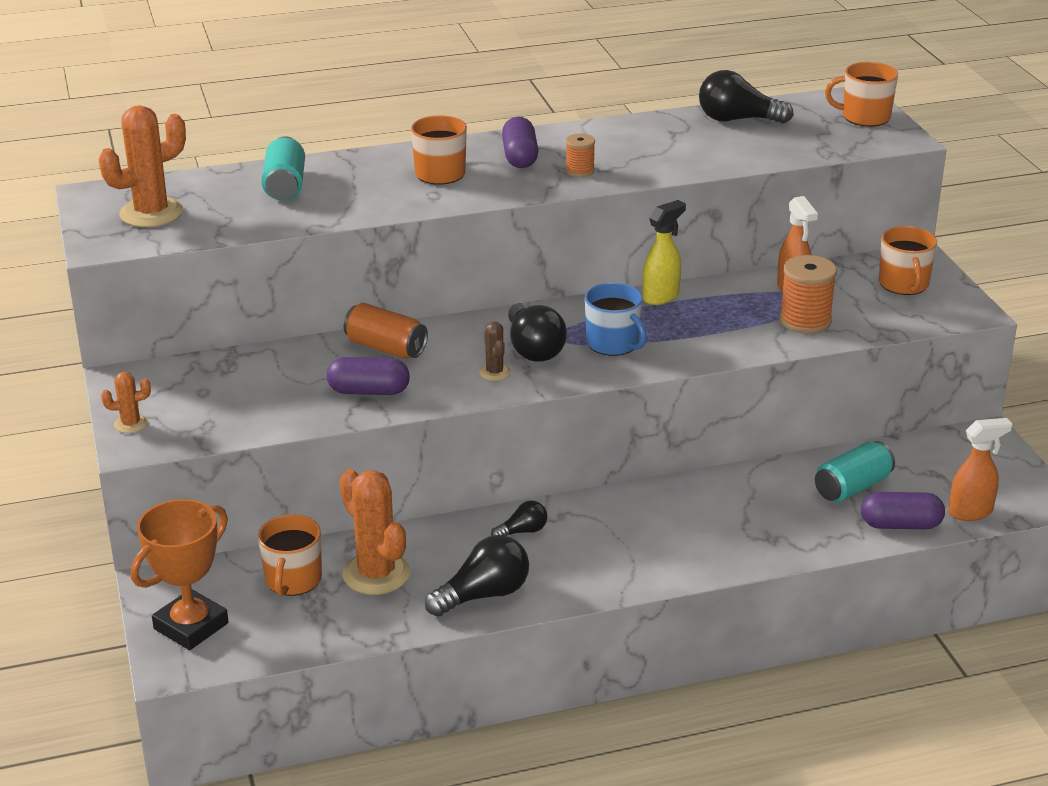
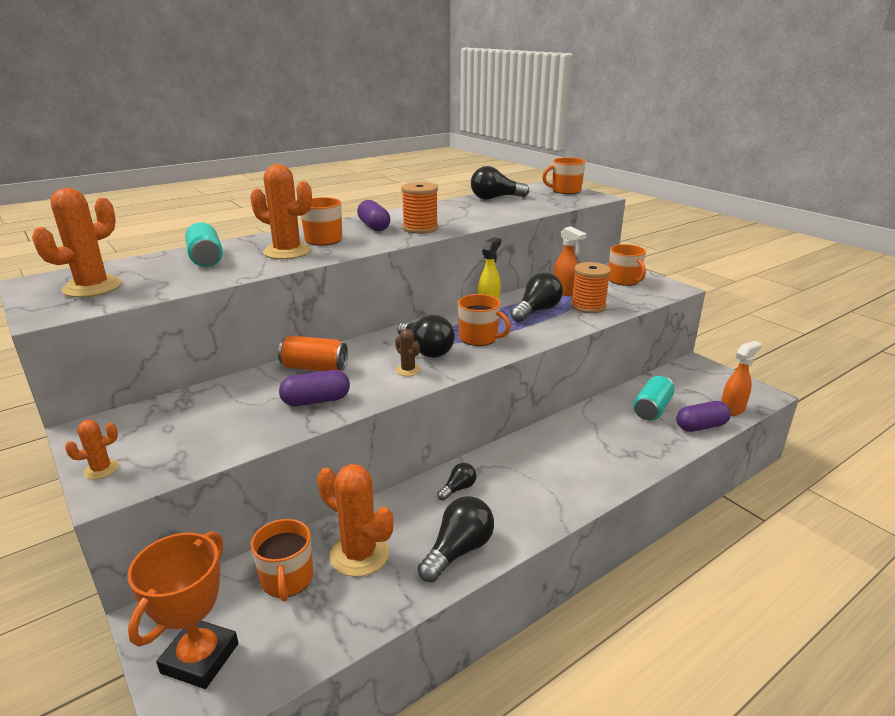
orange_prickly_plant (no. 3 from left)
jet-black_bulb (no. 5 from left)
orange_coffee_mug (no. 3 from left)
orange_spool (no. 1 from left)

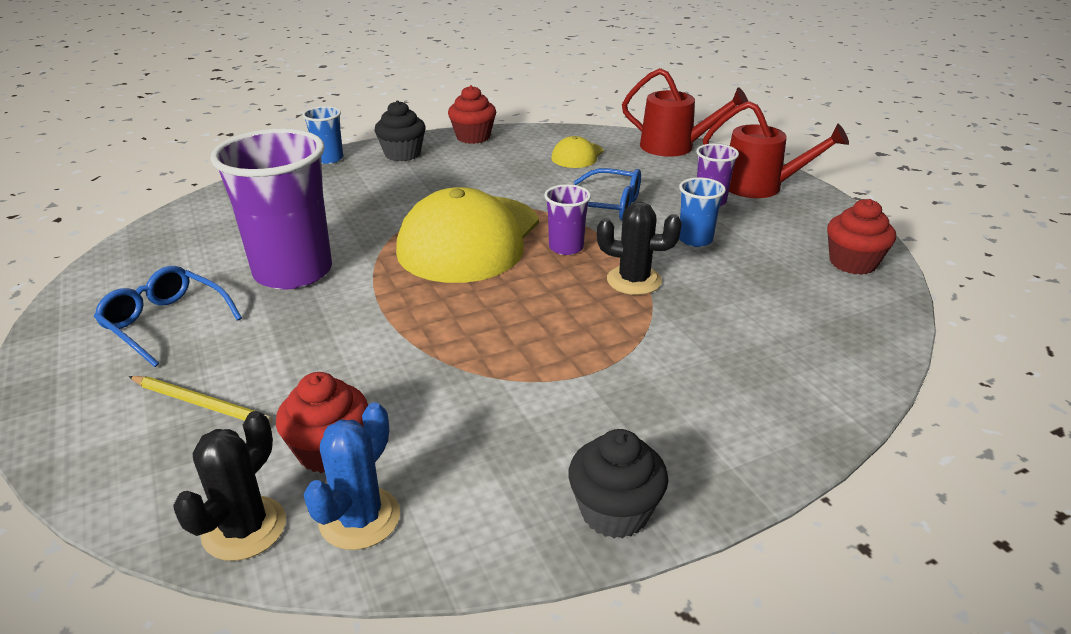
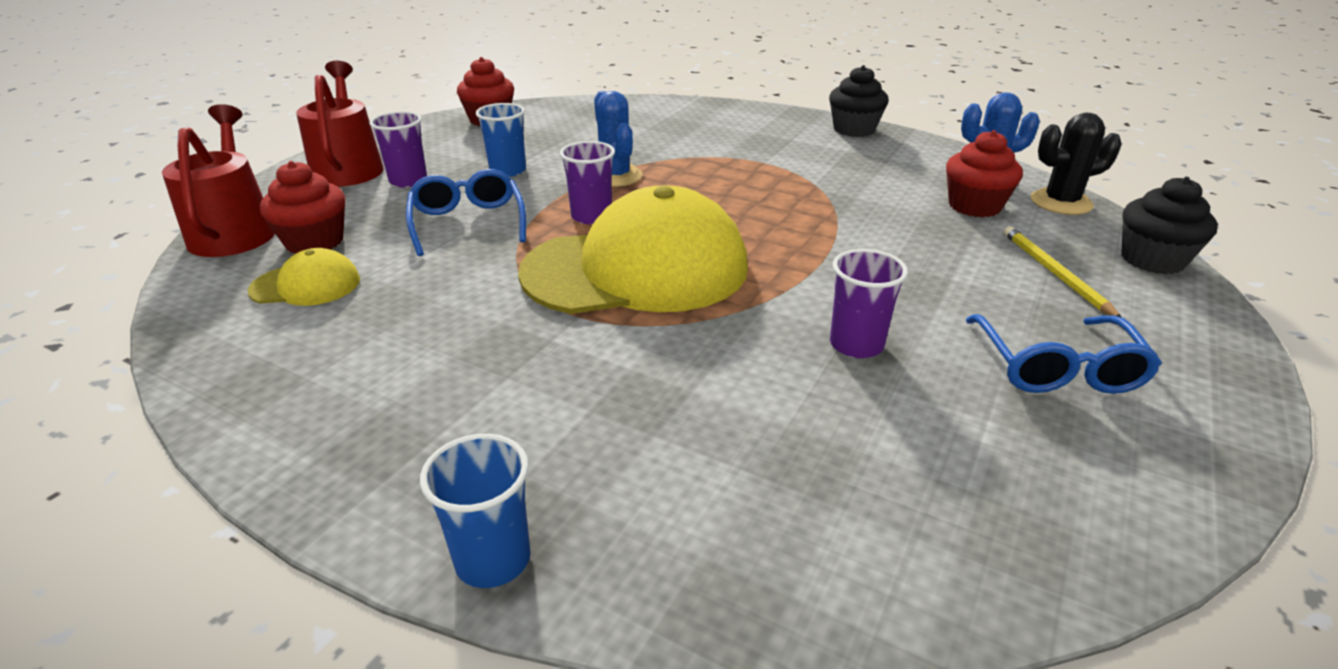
jet-black_muffin (no. 2 from left)
red_muffin (no. 1 from left)
cobalt_prickly_plant (no. 1 from left)
violet_tumbler (no. 3 from left)

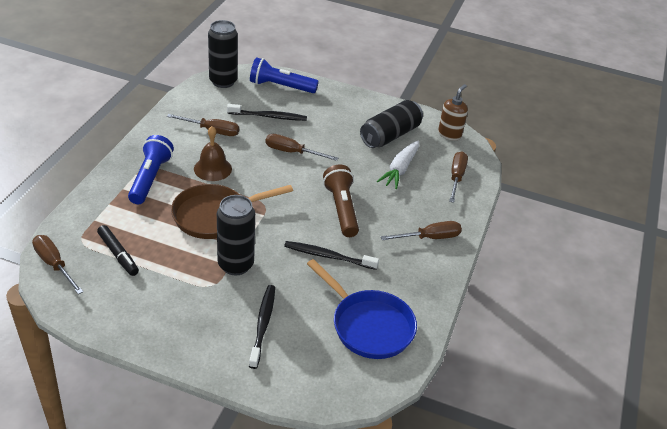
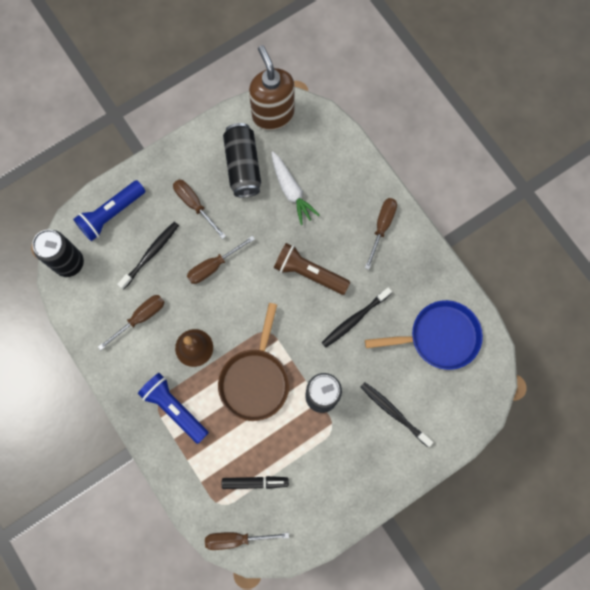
dark_brown_flat_screwdriver (no. 2 from left)
dark_brown_soap_dispenser

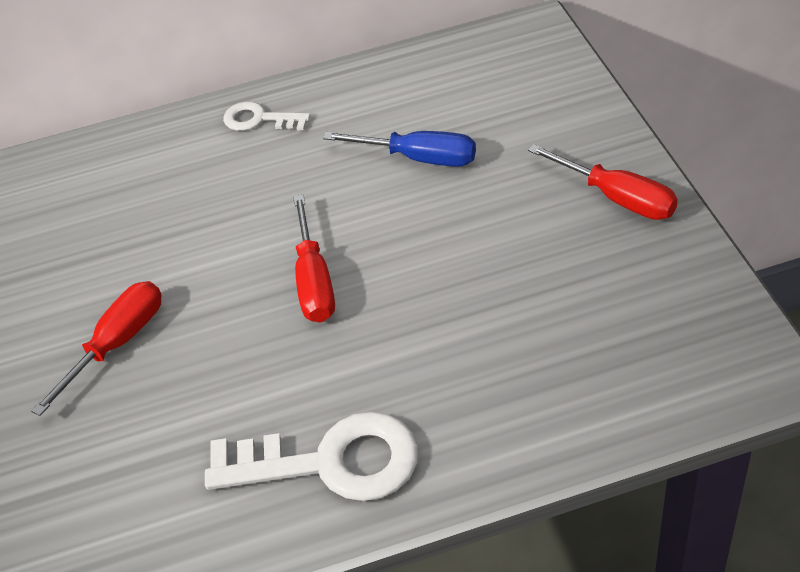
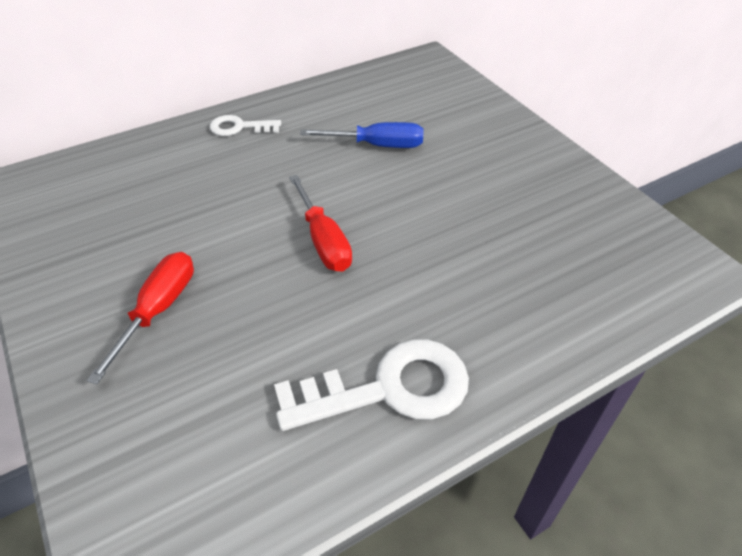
red_flat_screwdriver (no. 3 from left in the first image)

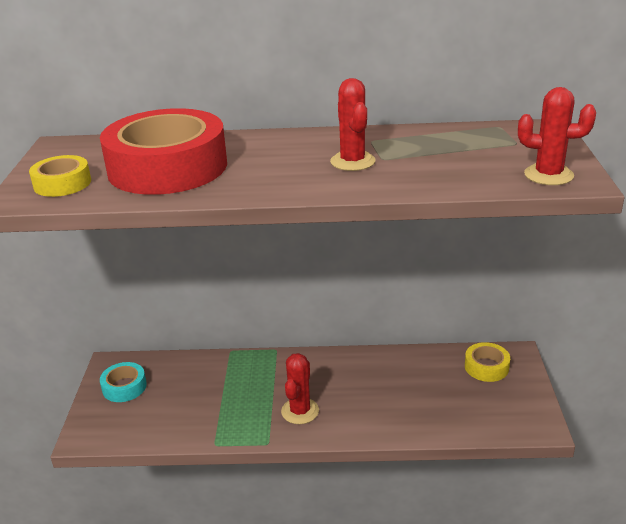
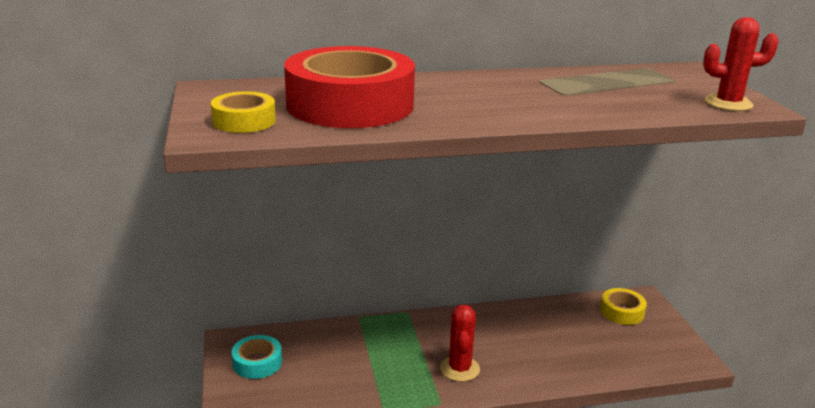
red_prickly_plant (no. 2 from left in the first image)

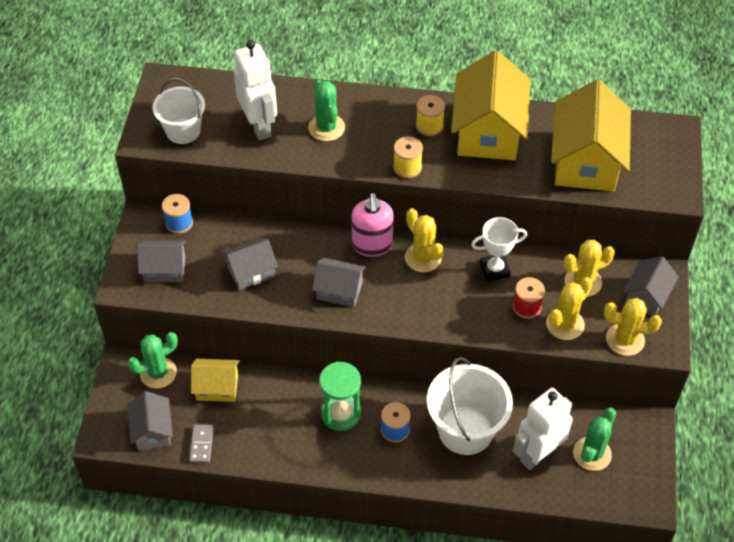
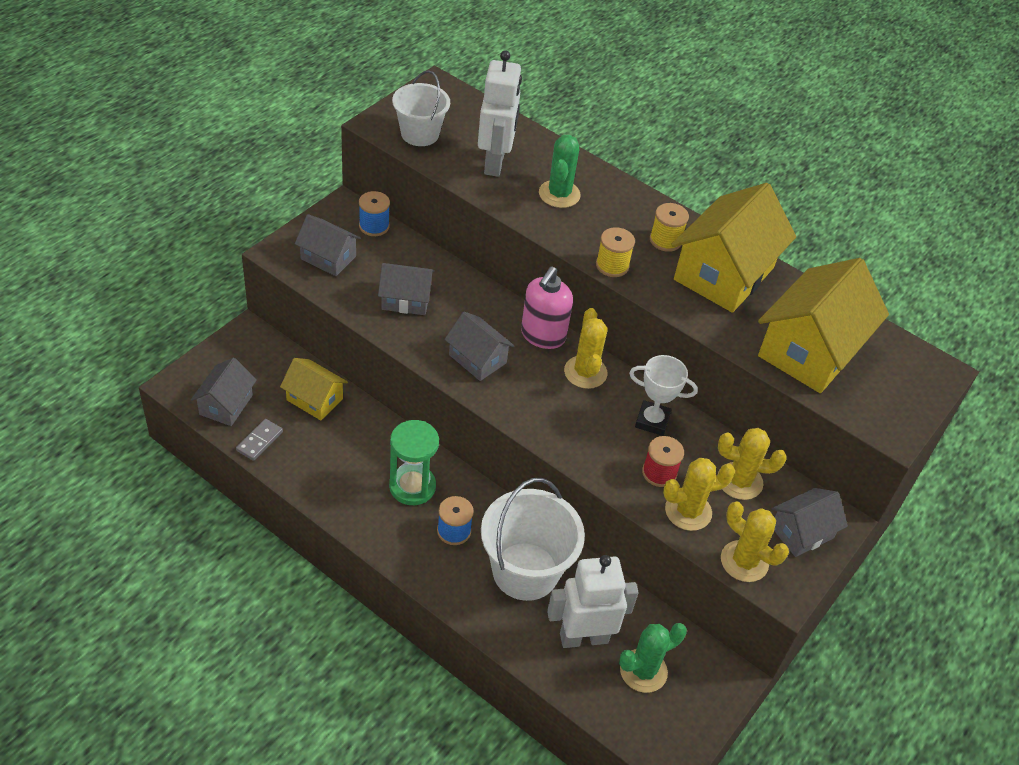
green_prickly_plant (no. 1 from left in the first image)

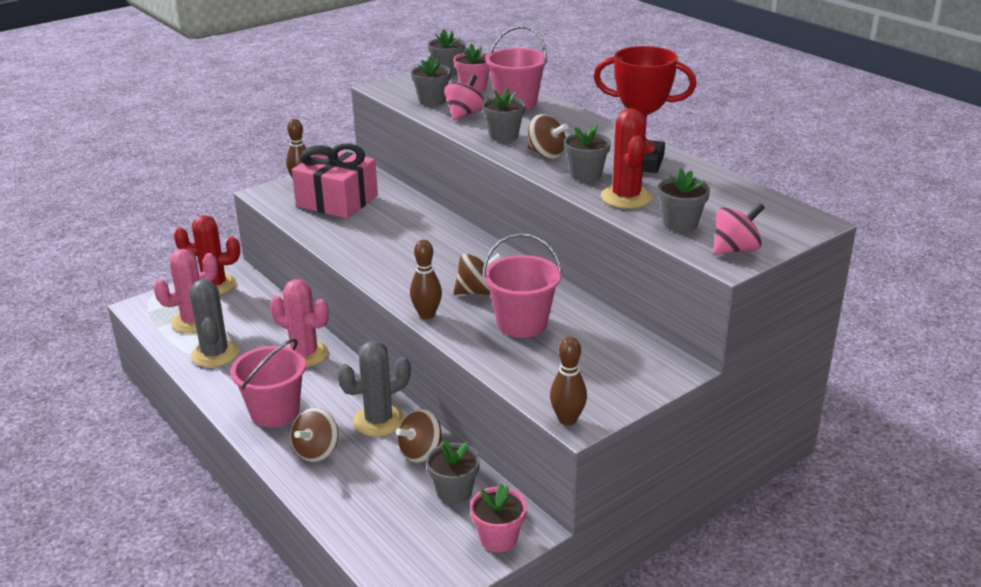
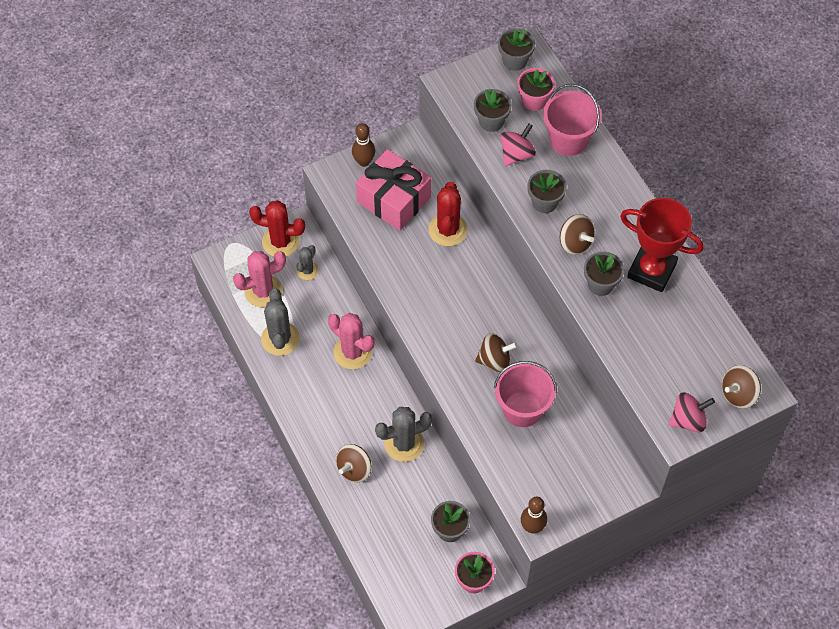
rose-pink_bucket (no. 1 from left in the first image)
dark_brown_tenpin (no. 2 from left in the first image)
ash-grey_potted_plant (no. 6 from left in the first image)
ash-grey_prickly_plant (no. 2 from left)
dark_brown_whirligig (no. 4 from left)
red_prickly_plant (no. 2 from left)

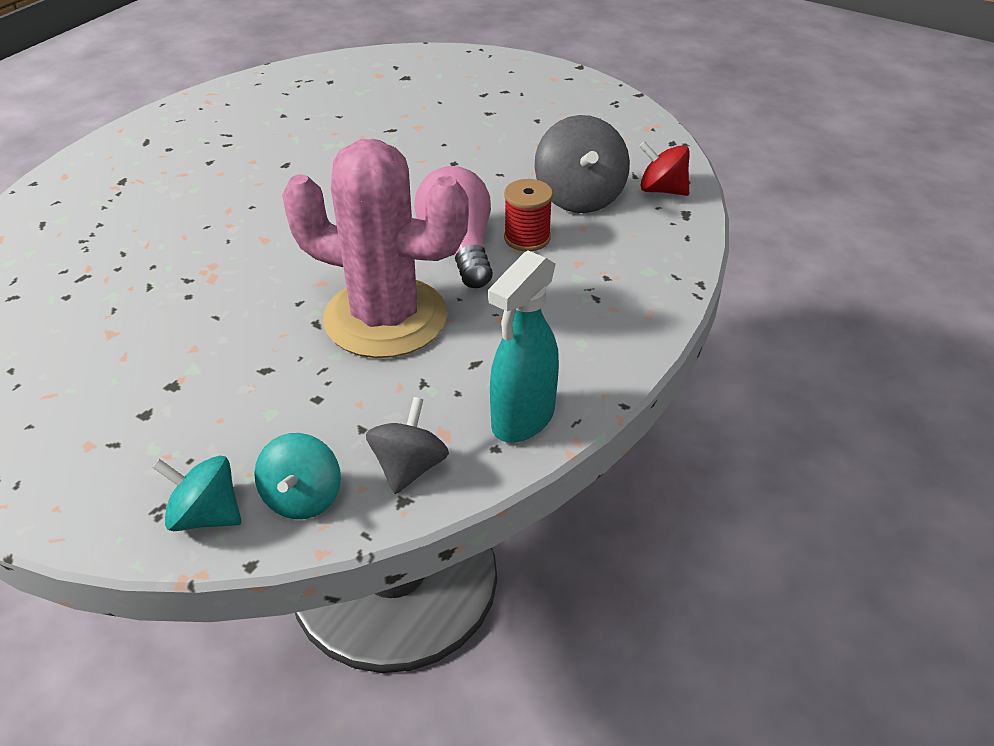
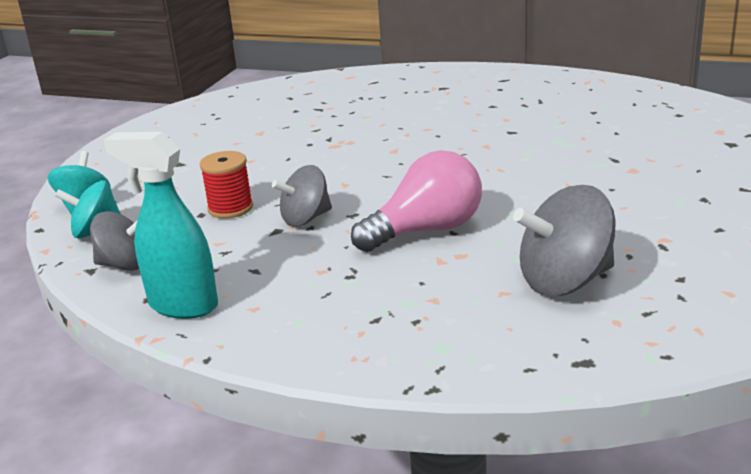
red_whirligig
red_spool
ash-grey_whirligig (no. 2 from left)

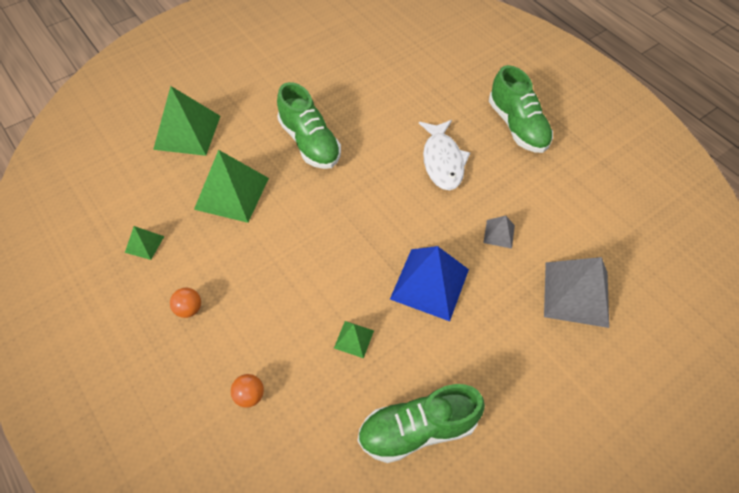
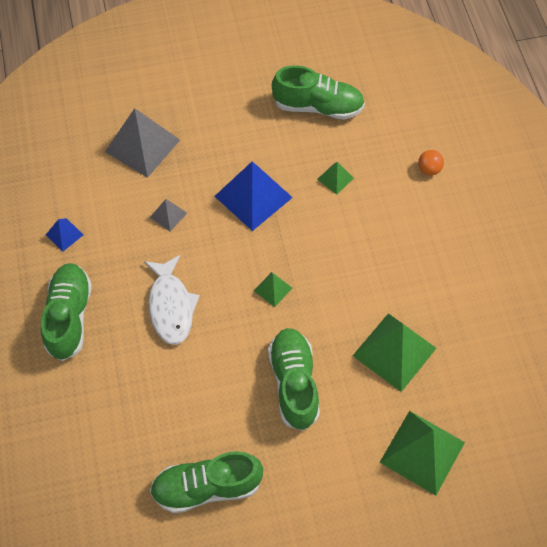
orange_sphere (no. 1 from left in the first image)
cobalt_pyramid (no. 1 from left)
green_lace-up_shoe (no. 2 from left)
green_pyramid (no. 1 from left)
white_toy_fish

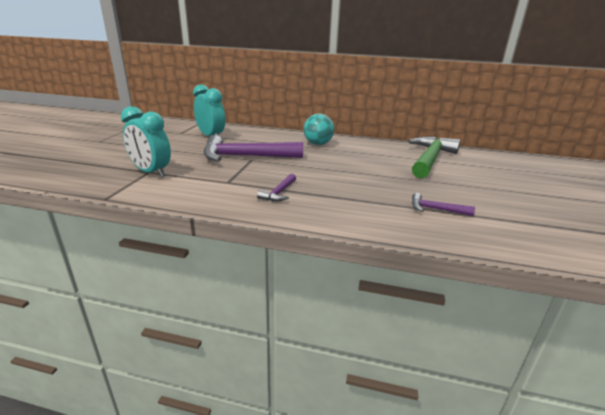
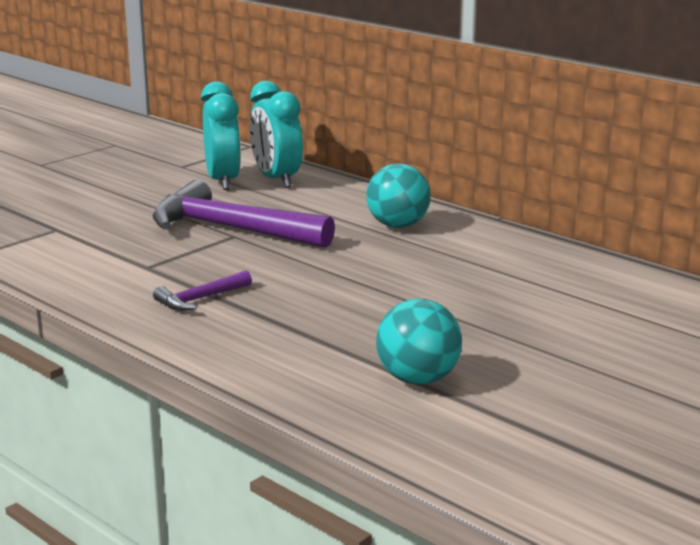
green_claw_hammer
turquoise_alarm_clock (no. 2 from left)
turquoise_sphere (no. 2 from left)

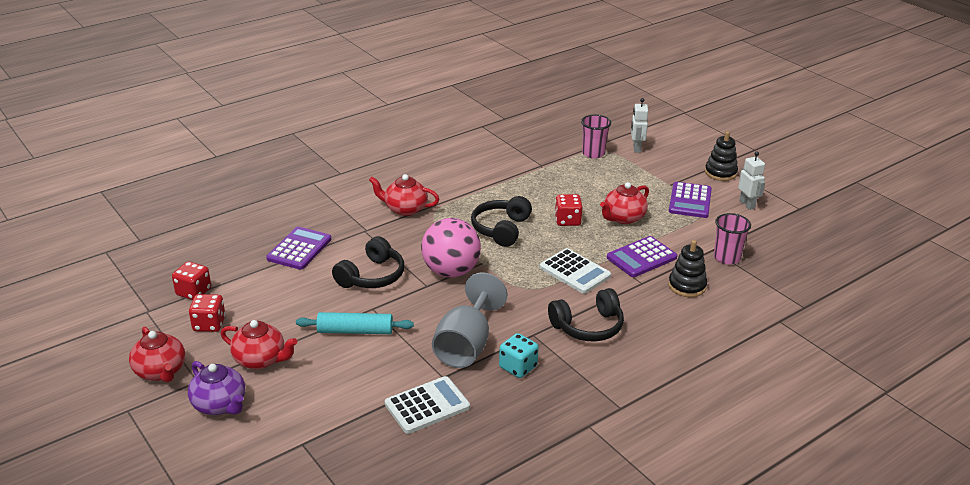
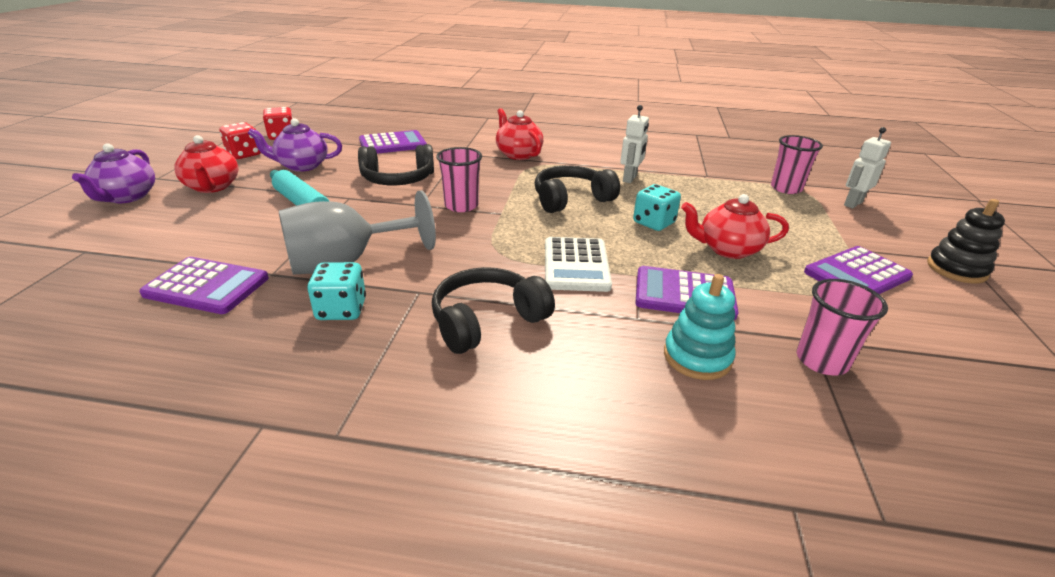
red_teapot (no. 1 from left in the first image)
violet_teapot (no. 2 from left)
white_toy_robot (no. 1 from left)
rose-pink_tumbler (no. 1 from left)
violet_adding_machine (no. 1 from left)
turquoise_dice (no. 2 from left)
turquoise_ring_stacker
jet-black_over-ear_headphones (no. 2 from left)

